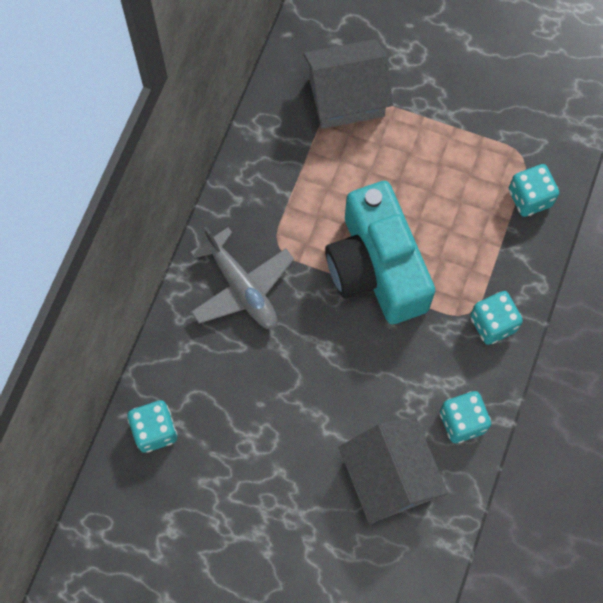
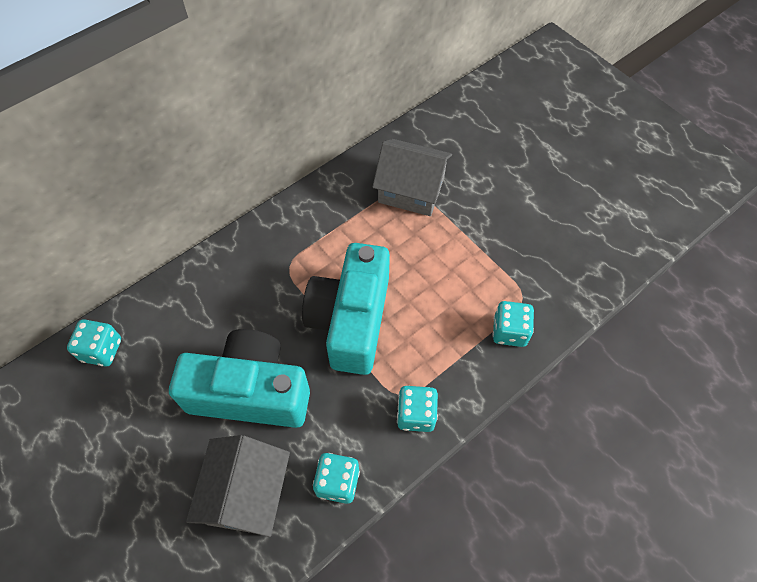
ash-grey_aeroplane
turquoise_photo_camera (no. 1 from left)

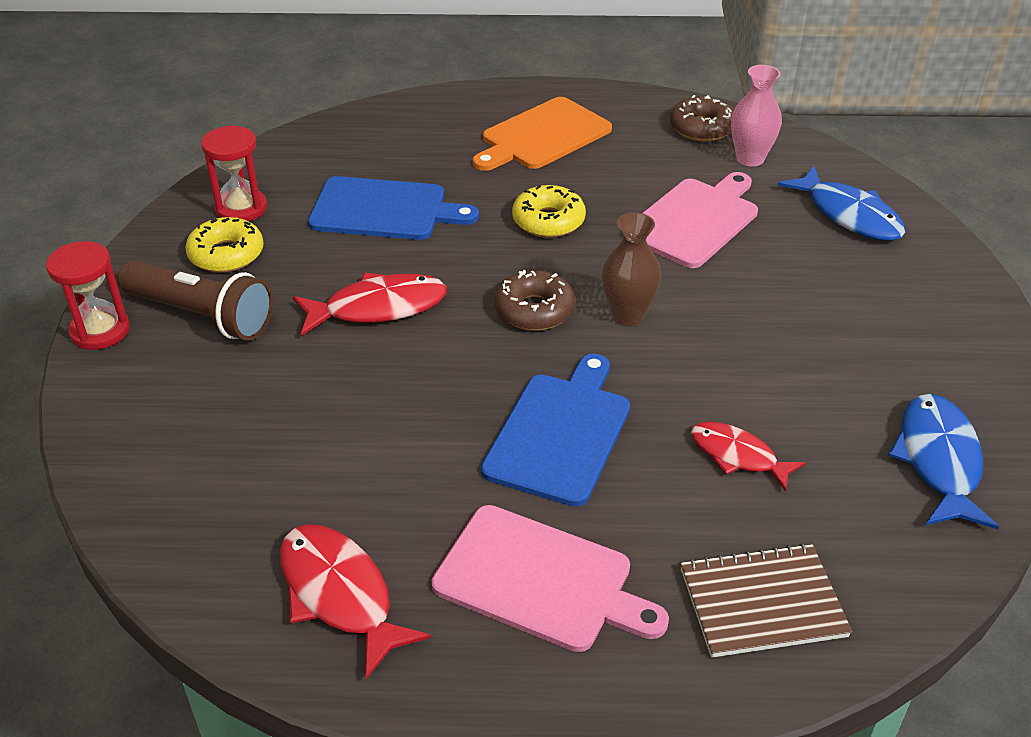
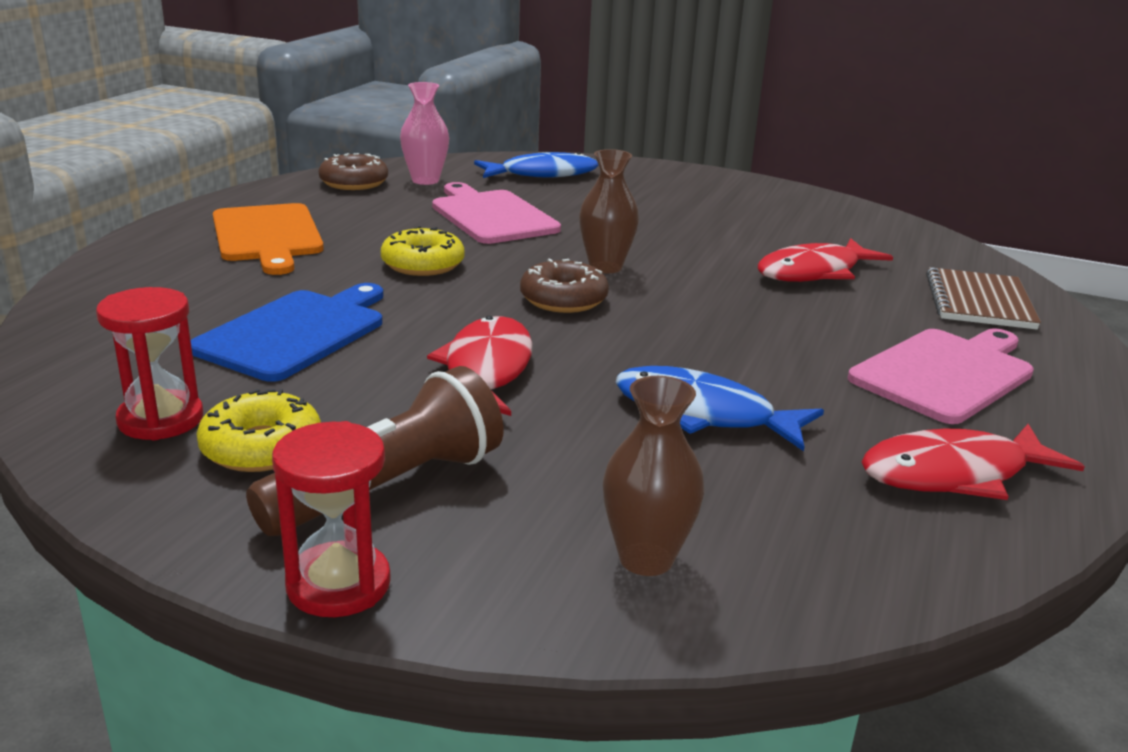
cobalt_bread_board (no. 2 from left in the first image)
dark_brown_tall_vase (no. 2 from left)
cobalt_toy_fish (no. 2 from left)
red_toy_fish (no. 2 from left)

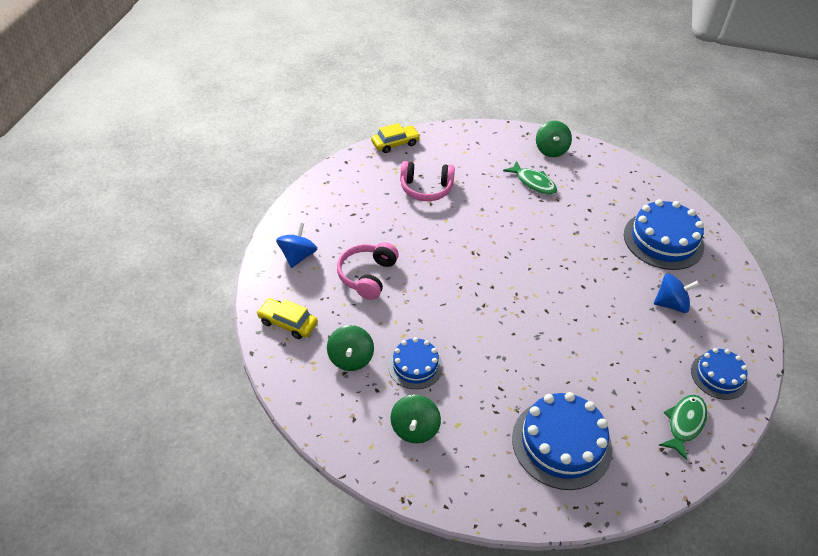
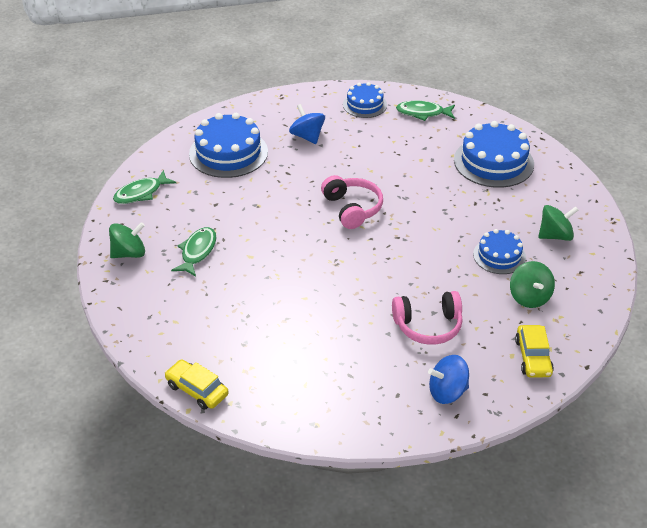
green_toy_fish (no. 1 from left)
rose-pink_over-ear_headphones (no. 1 from left)
green_whirligig (no. 2 from left)

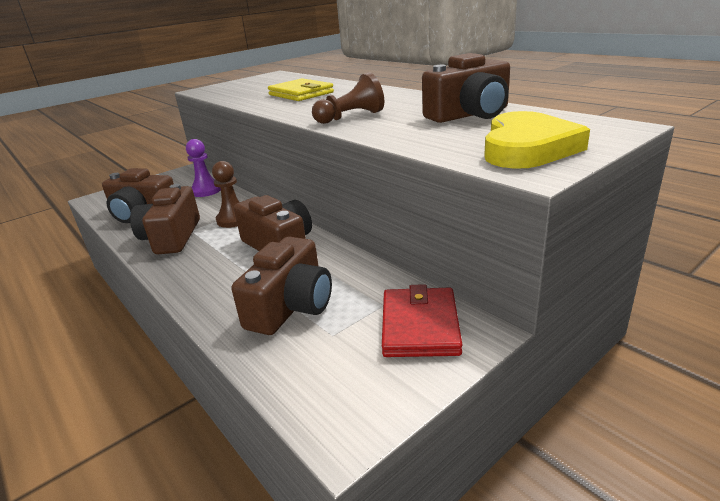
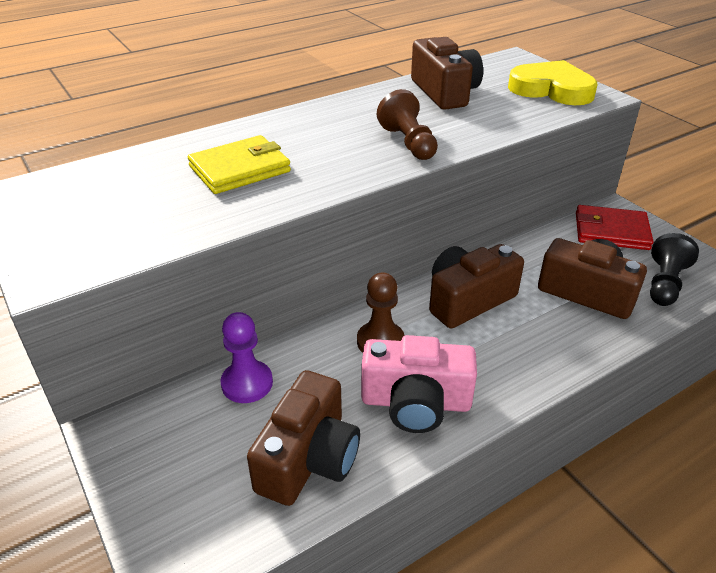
jet-black_game_pawn
rose-pink_photo_camera

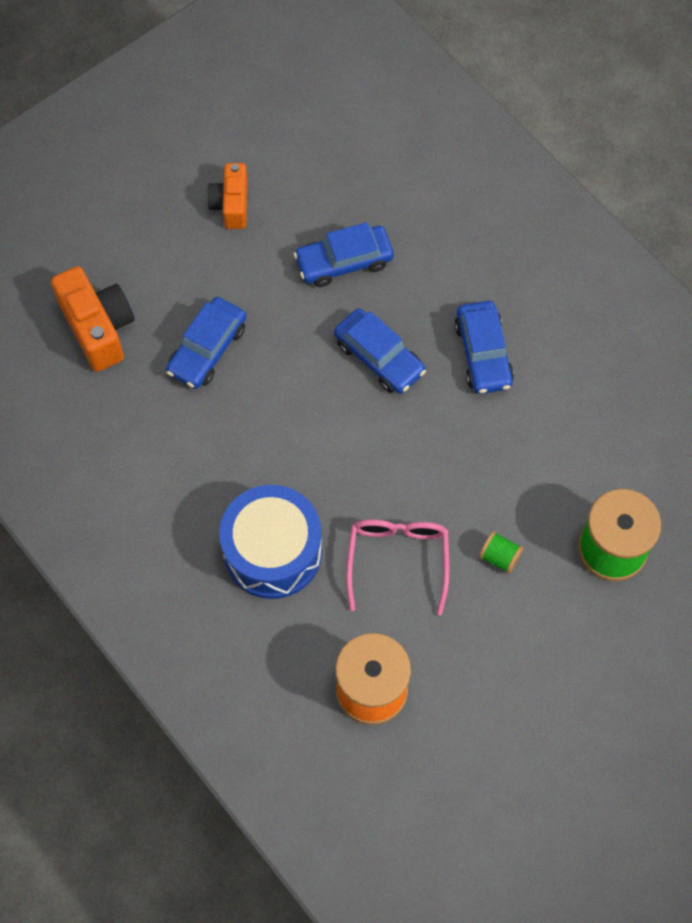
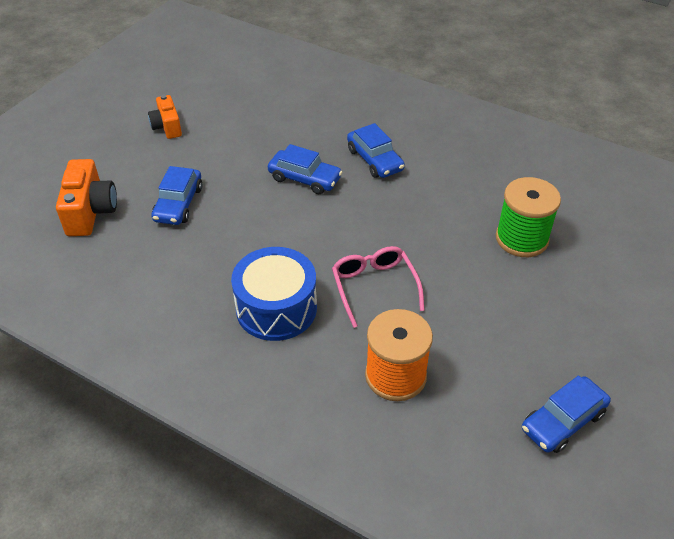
green_spool (no. 1 from left in the first image)
cobalt_car (no. 4 from left)
orange_photo_camera (no. 1 from left)

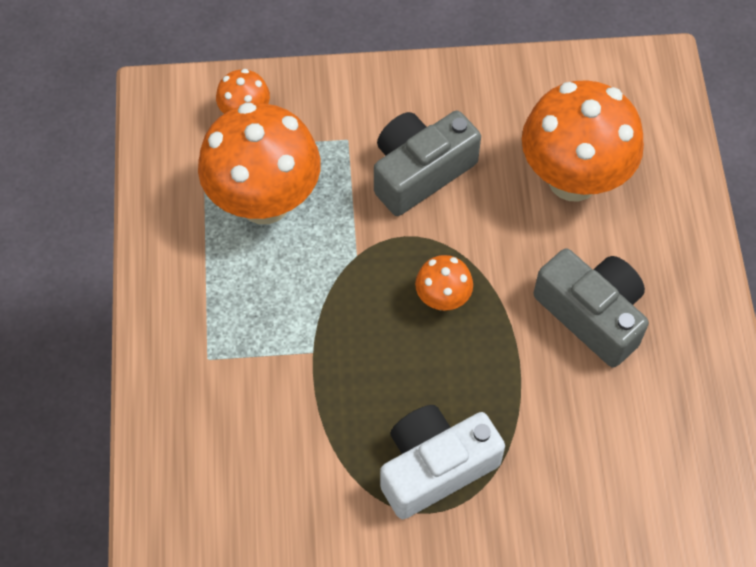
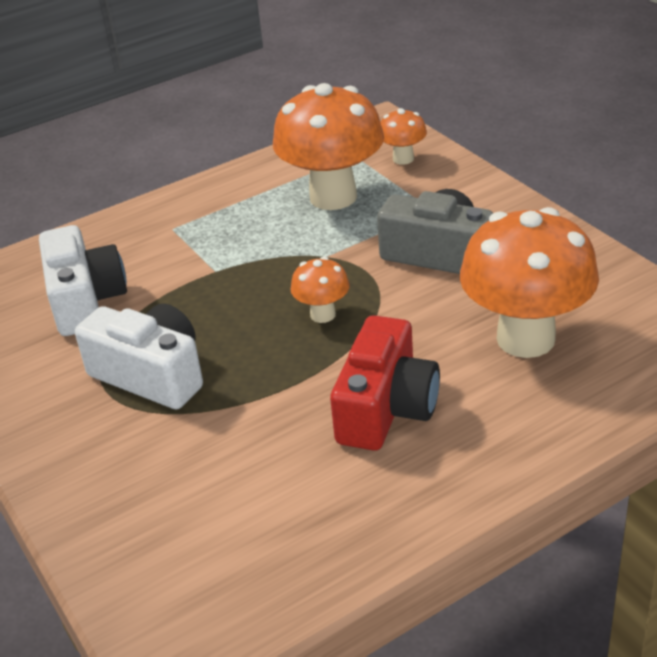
white_photo_camera (no. 1 from left)
red_photo_camera

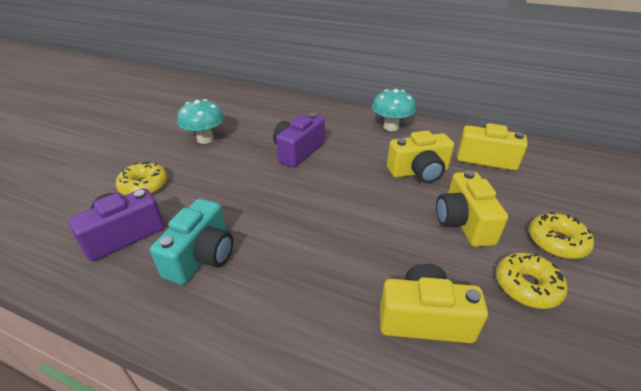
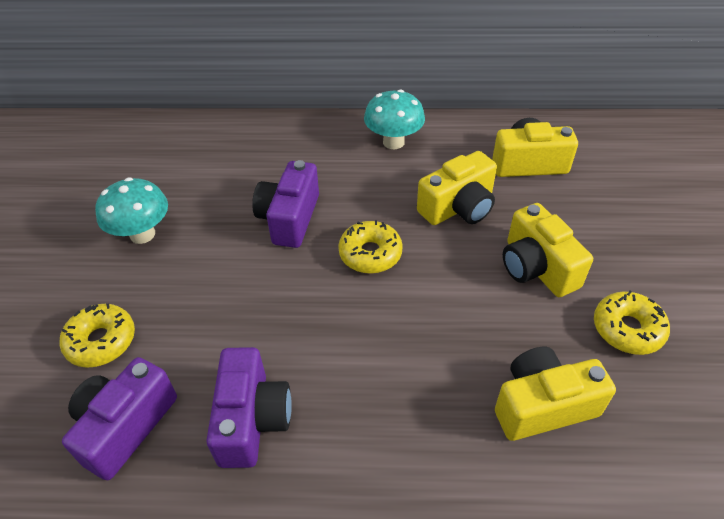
golden_donut (no. 2 from left)
violet_photo_camera (no. 2 from left)

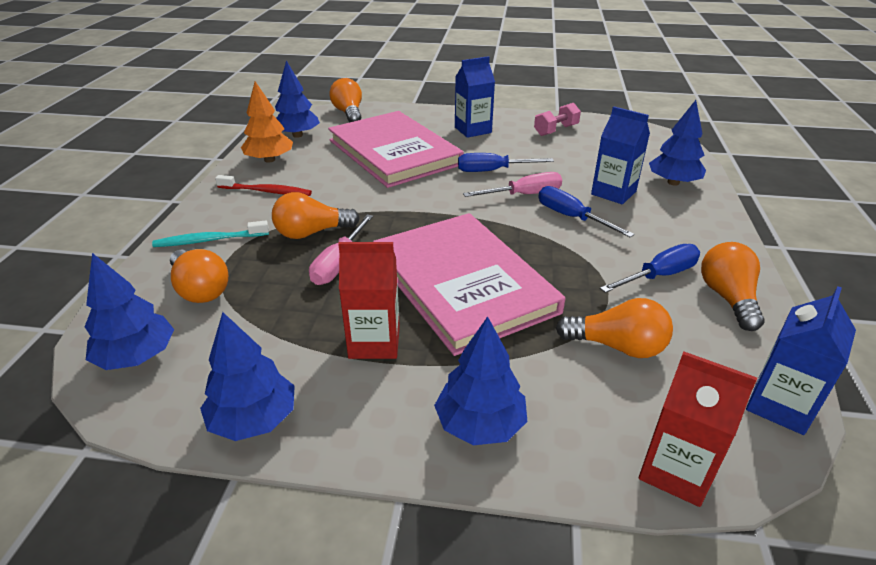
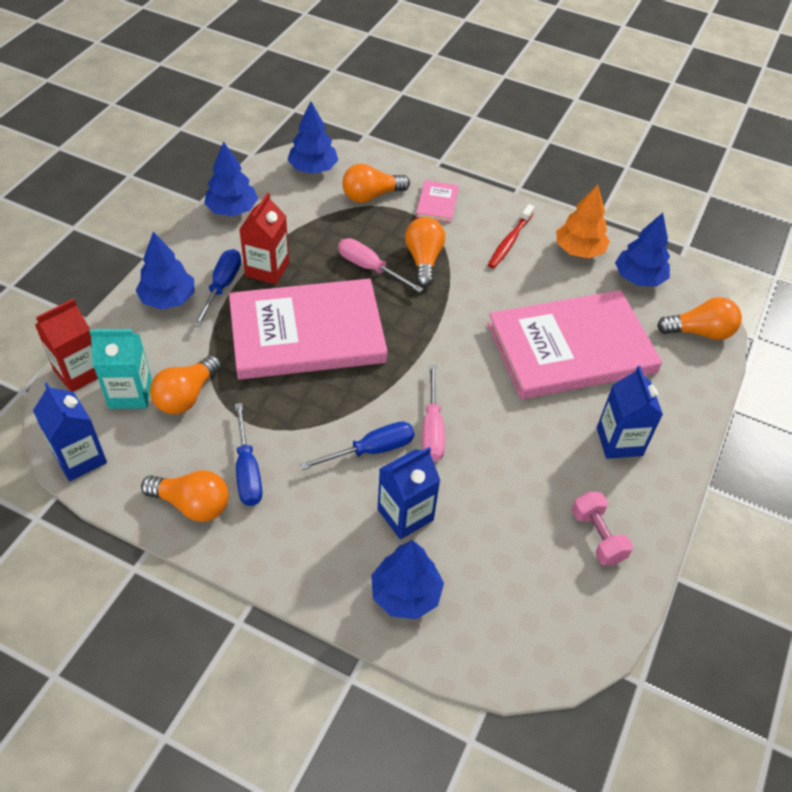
turquoise_juice_carton
cobalt_flat_screwdriver (no. 1 from left)
rose-pink_hardcover (no. 2 from left)

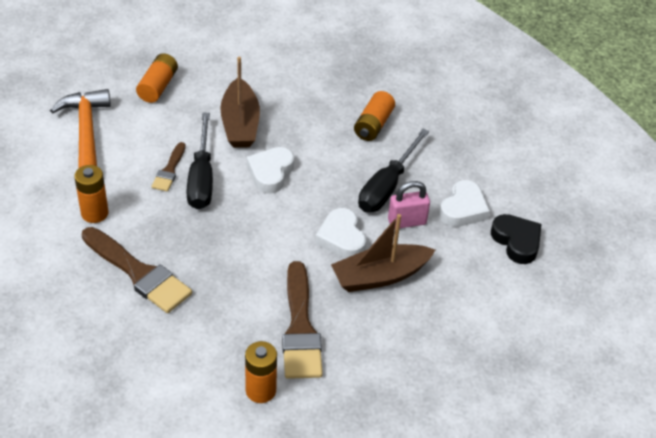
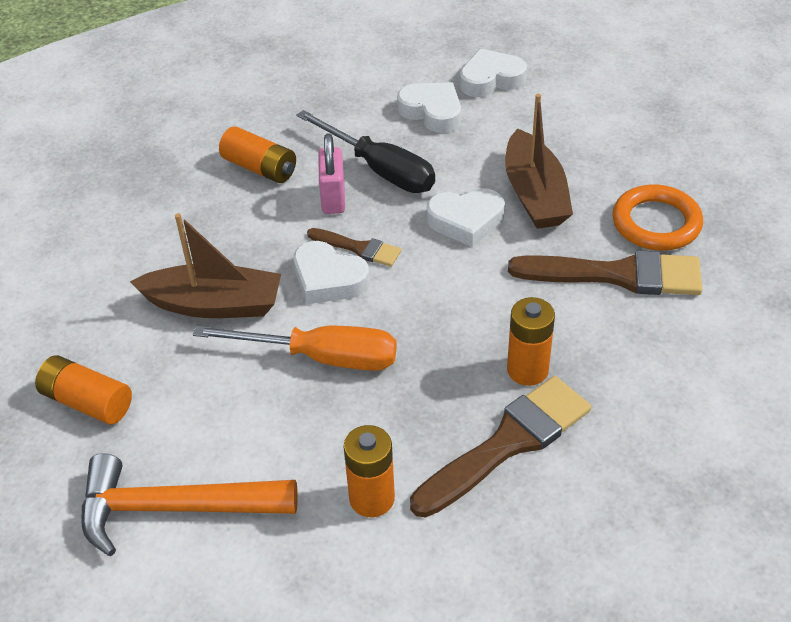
orange_torus
dark_brown_brush (no. 1 from left)
orange_battery (no. 4 from left)
rose-pink_lock
orange_flat_screwdriver
white_heart (no. 4 from left)

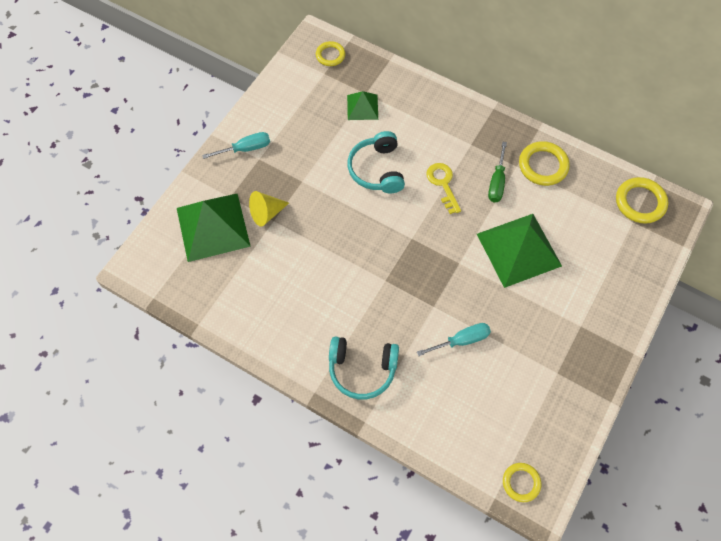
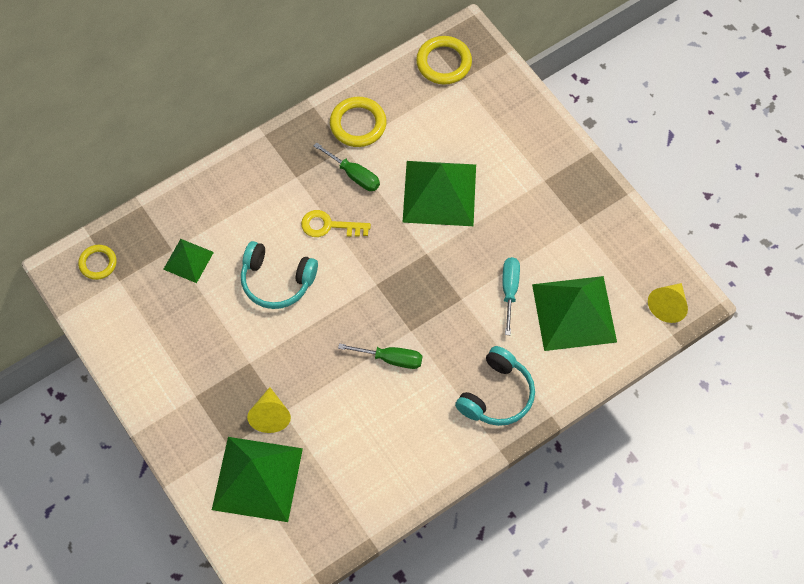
turquoise_flat_screwdriver (no. 1 from left in the first image)
green_flat_screwdriver (no. 2 from left)
green_pyramid (no. 4 from left)
golden_solid_cone (no. 2 from left)

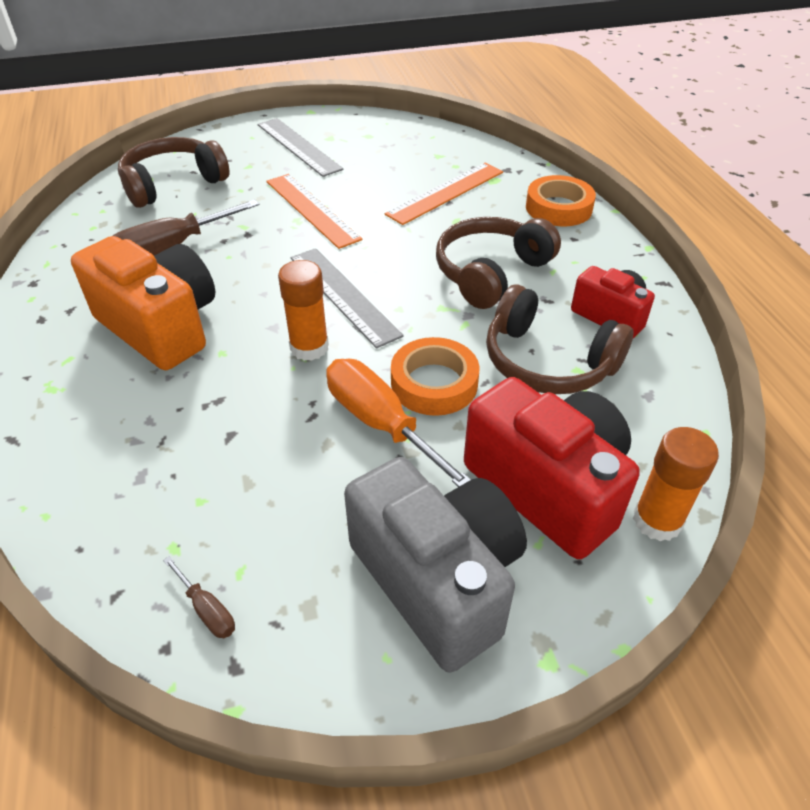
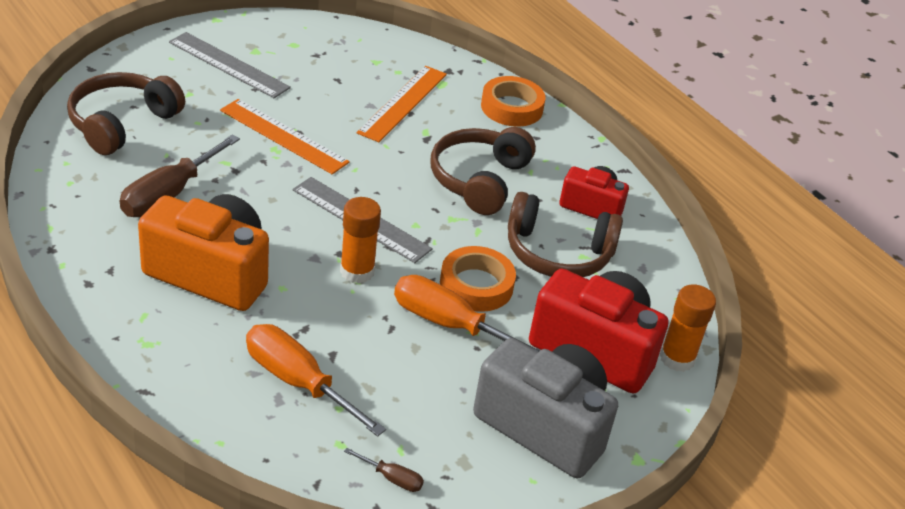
orange_flat_screwdriver (no. 1 from left)

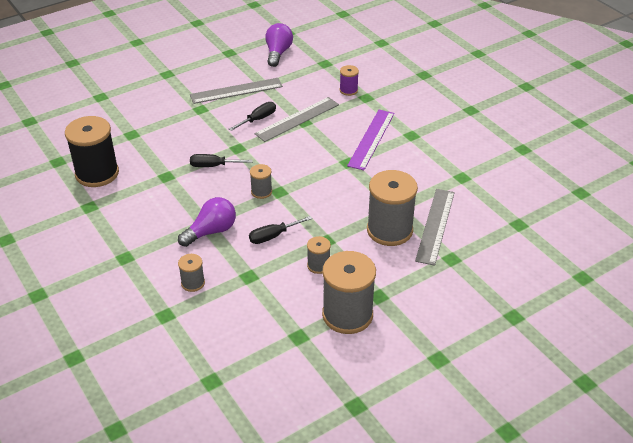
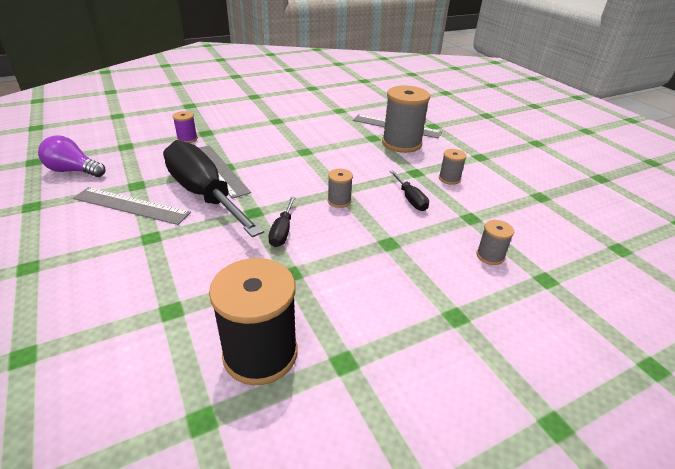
violet_bulb (no. 1 from left in the first image)
ash-grey_spool (no. 4 from left in the first image)
violet_measuring_stick
ash-grey_measuring_stick (no. 1 from left)
jet-black_flat_screwdriver (no. 1 from left)

